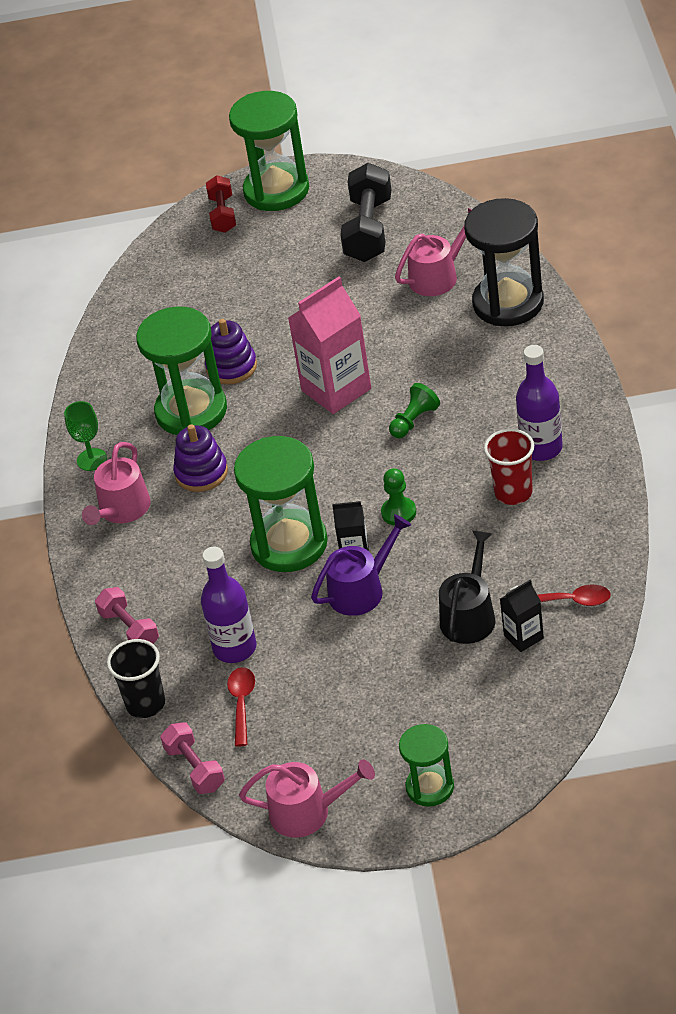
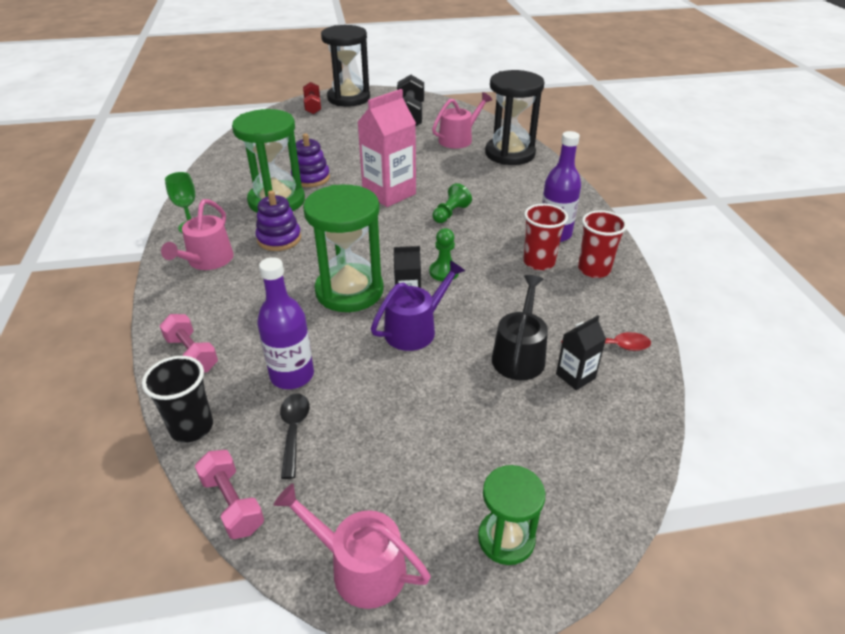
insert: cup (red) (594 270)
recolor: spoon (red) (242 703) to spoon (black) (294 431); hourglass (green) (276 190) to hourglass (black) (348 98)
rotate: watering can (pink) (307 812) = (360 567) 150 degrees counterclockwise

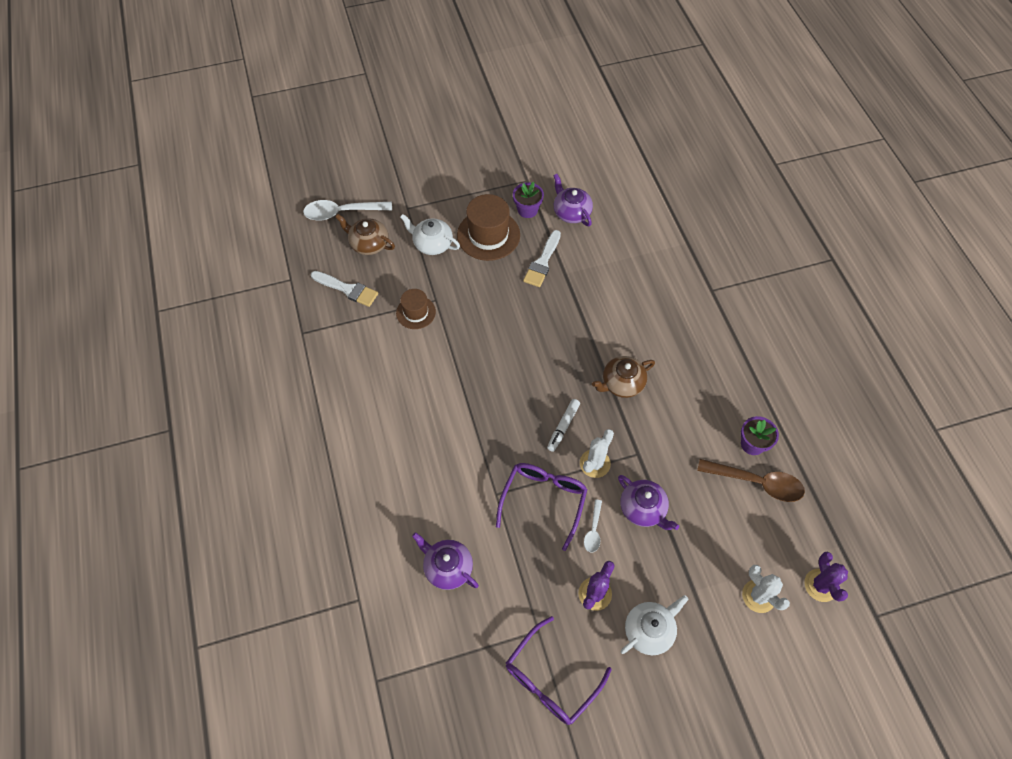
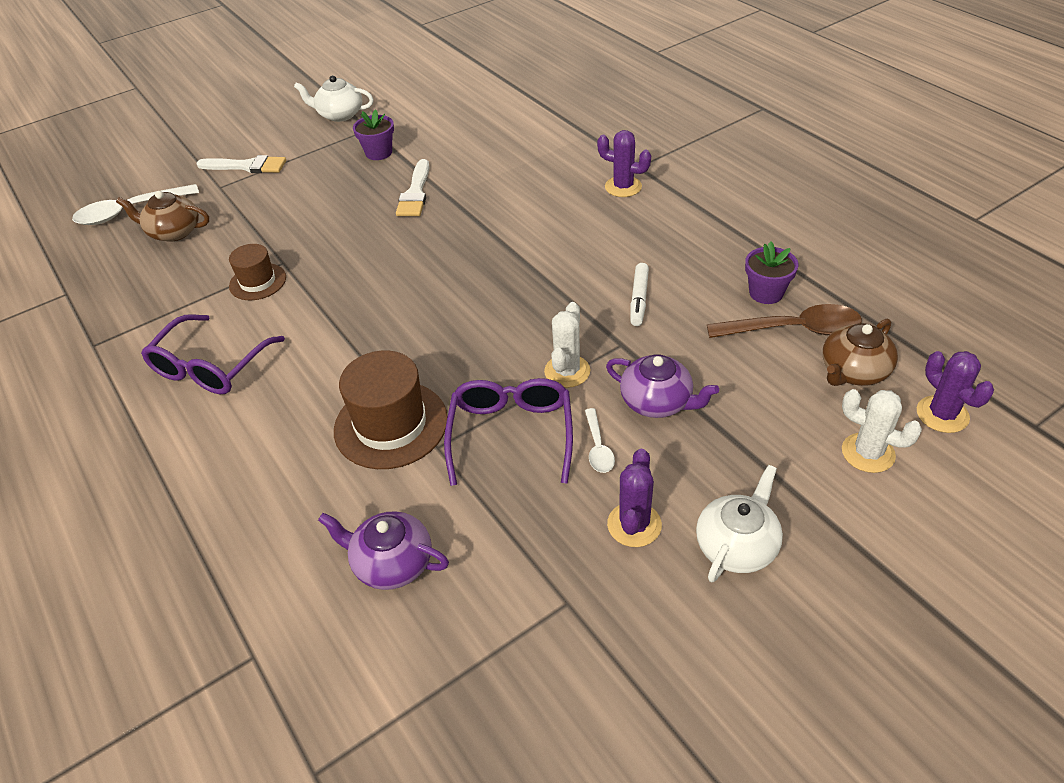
delete: teapot (purple) (571 212)
insert: cactus (purple) (623 187)
move: brush (white) (347 289) to (247 166); teapot (white) (432 244) to (340 114); hat (brown) (488 235) to (391 424); glasses (purple) (551 678) to (211 366); marker (white) (563 427) to (639 299); teapot (brown) (622 383) to (853 371)

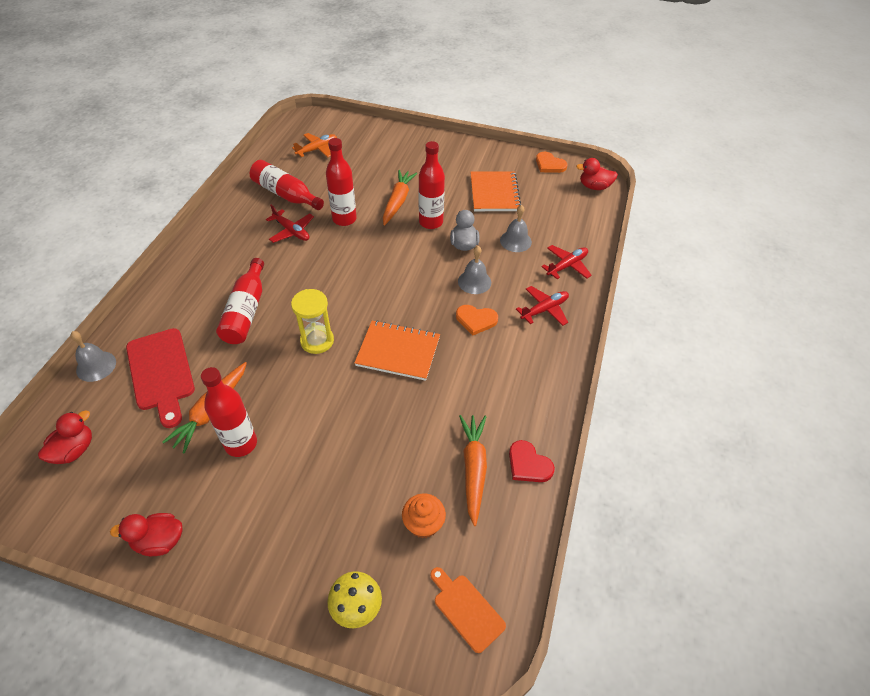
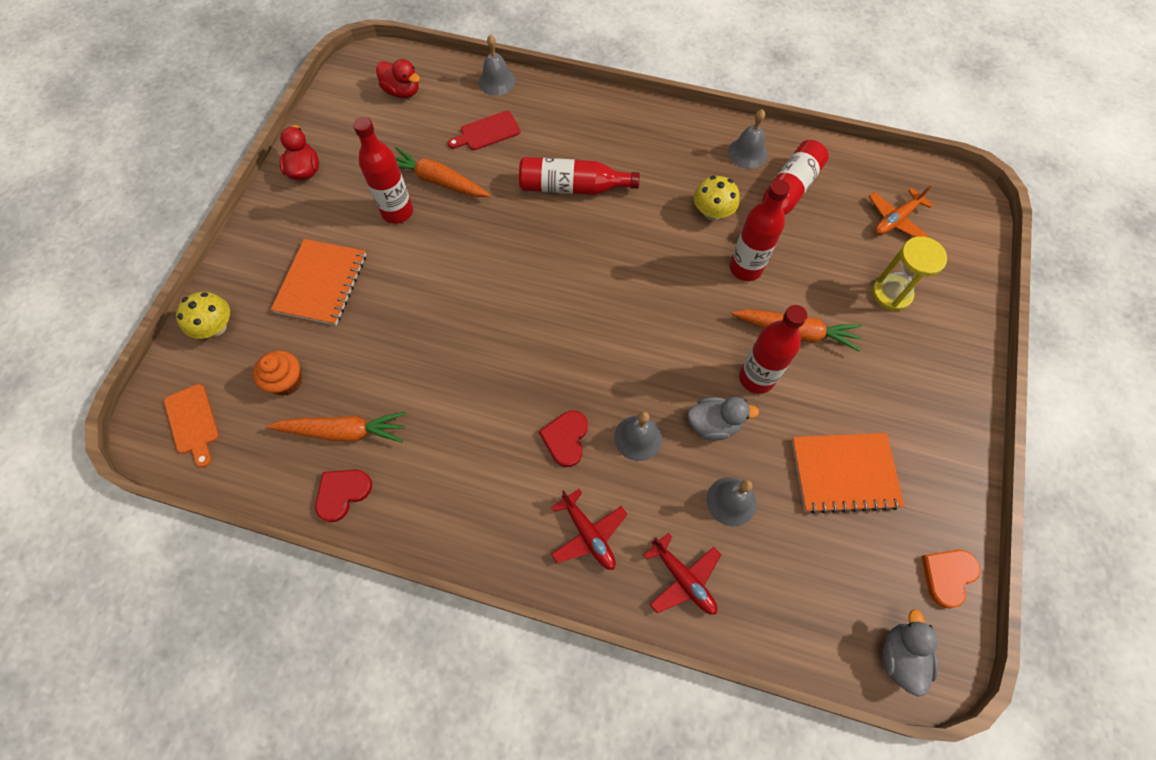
insert: bell (grey) (747 153)
move: hourglass (yellow) (317 341) to (891 294); notebook (orange) (398 351) to (321 283)
replace: plane (red) (292 231) to mushroom (yellow) (712 212)
recolor: heart (orange) (476 320) to heart (red) (566 438); duck (red) (594 187) to duck (grey) (900 656)
rotate: plane (orange) (317 149) = (895 219) 90 degrees clockwise; cutting board (orange) (466 609) = (193 422) 105 degrees clockwise
resize: cutting board (red) (161 372) = (487 132) x0.59

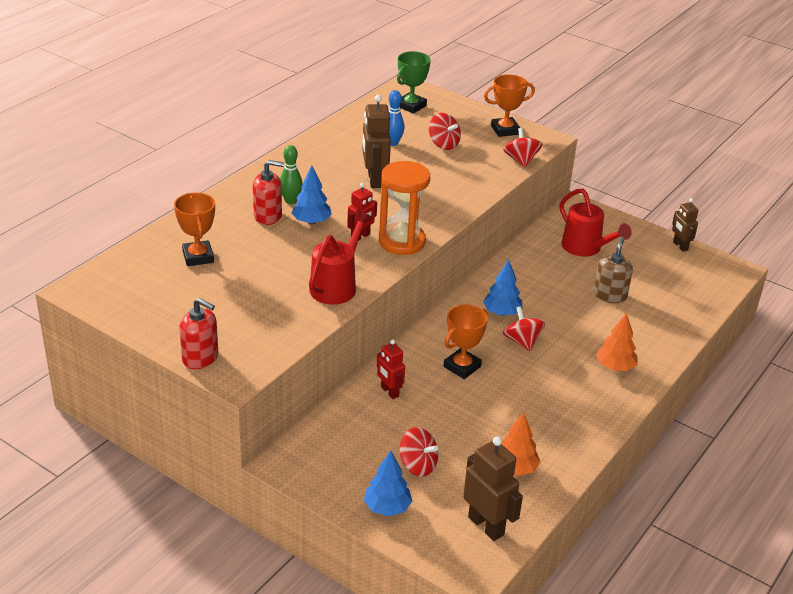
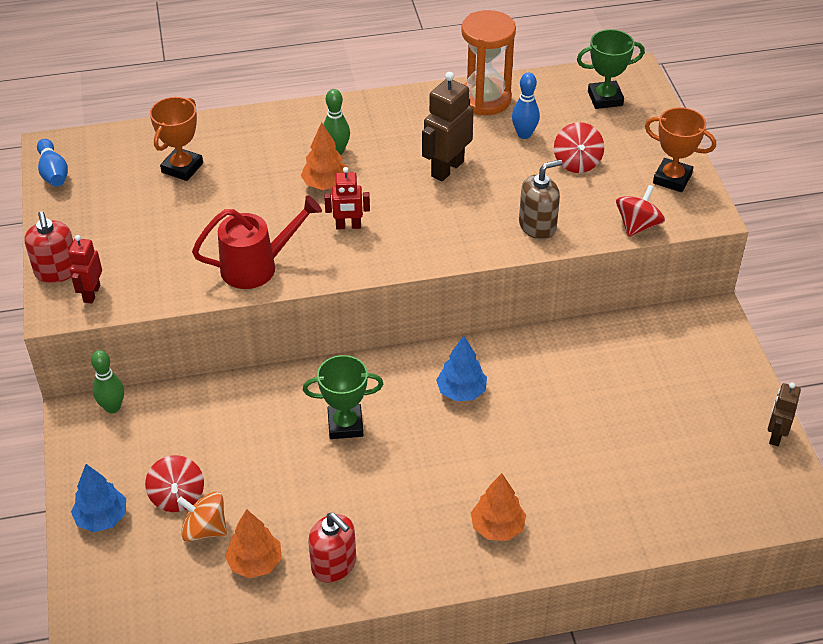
delete: robot (brown) (486 526); spinning top (red) (522 341); watering can (red) (585 248)
insert: bowling pin (blue) (53 172); bowling pin (green) (112 407); spinning top (orange) (205 529)
move: soap dispenser (red) (268 216) to (334 564); robot (red) (389 392) to (91 294); hourglass (orange) (402 242) to (485 99); soap dispenser (brown) (610 295) to (537 226)
recolor: tree (blue) (311 222) to tree (orange) (325 184); trophy (orange) (462 367) to trophy (green) (345 425)

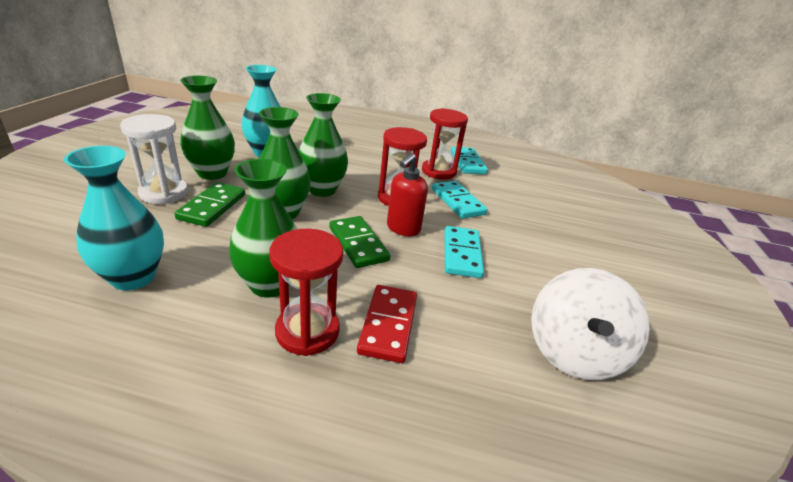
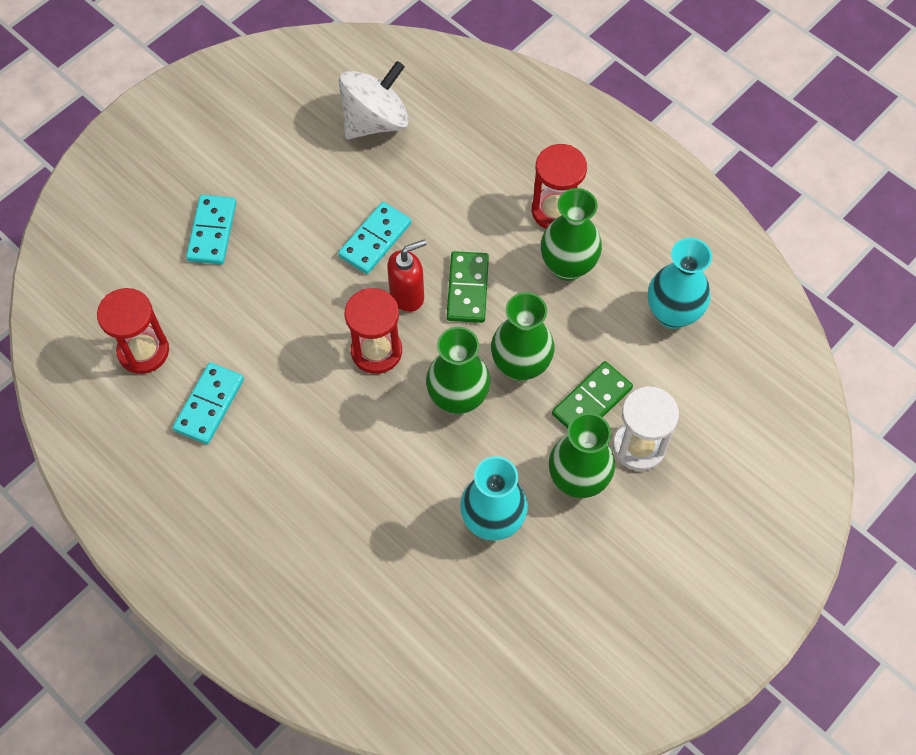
delete: domino (red) (388 325)
move: hourglass (red) (438 171) to (143 351); domino (turquoise) (457 202) to (212 231)

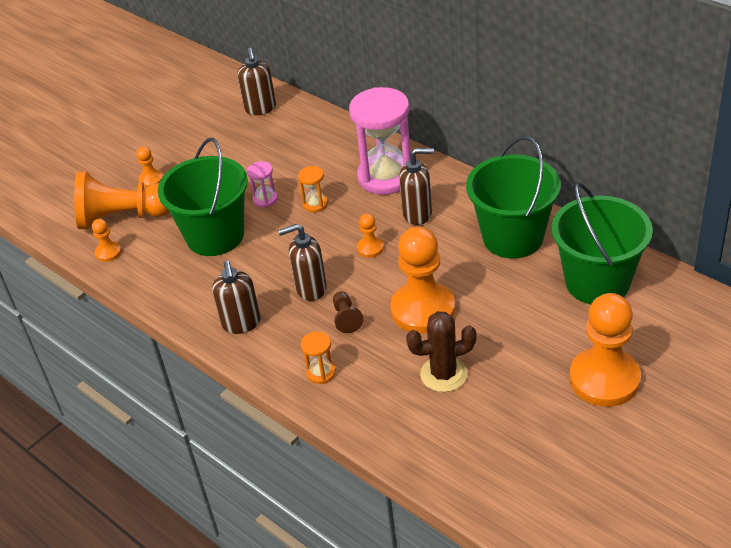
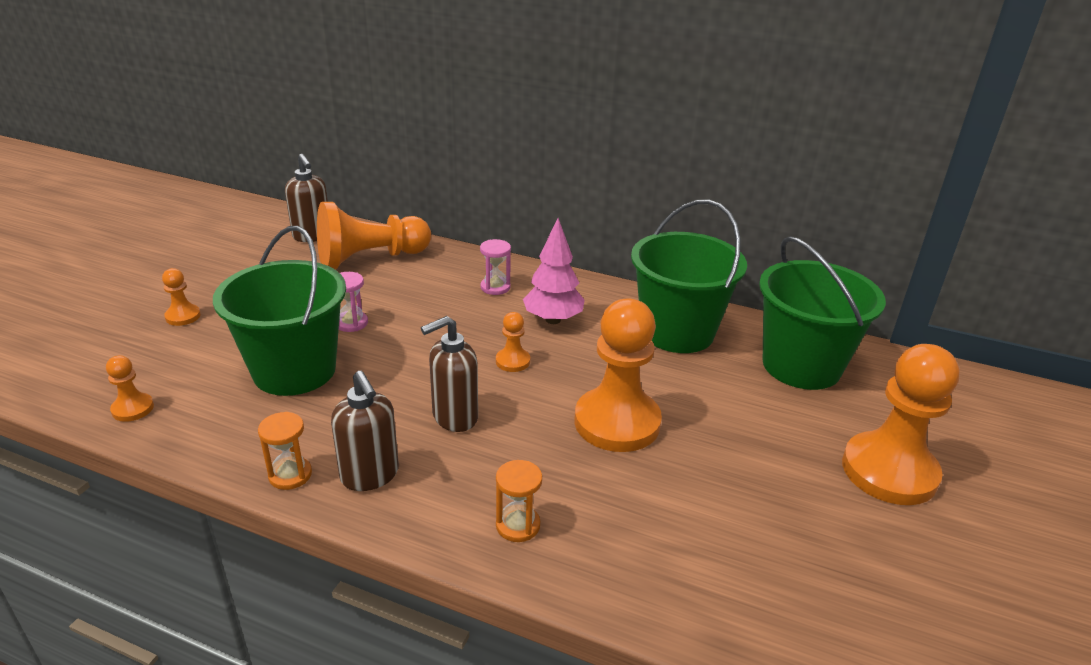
delete: pawn (brown) (346 318); cactus (brown) (444 374)
move: pawn (orange) (123 217) to (370 259); hourglass (orange) (315 204) to (290 475)
replace: soap dispenser (brown) (417 214) to tree (pink) (553 320)
resize: hourglass (pink) (386 176) = (495 287) x0.44

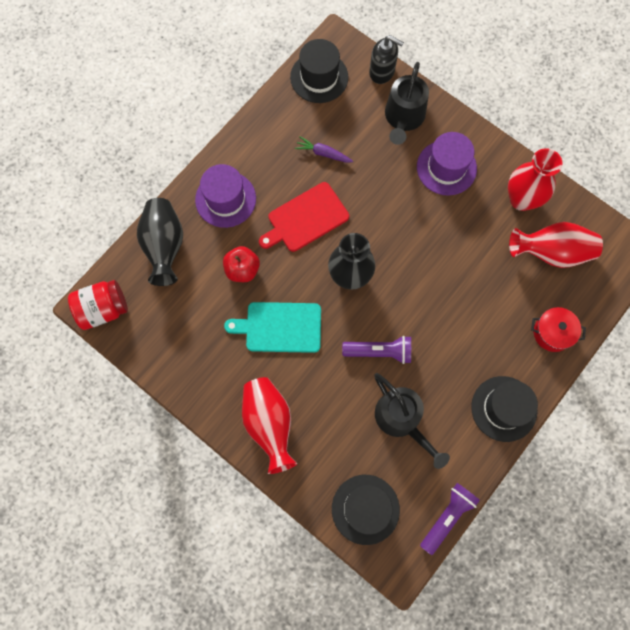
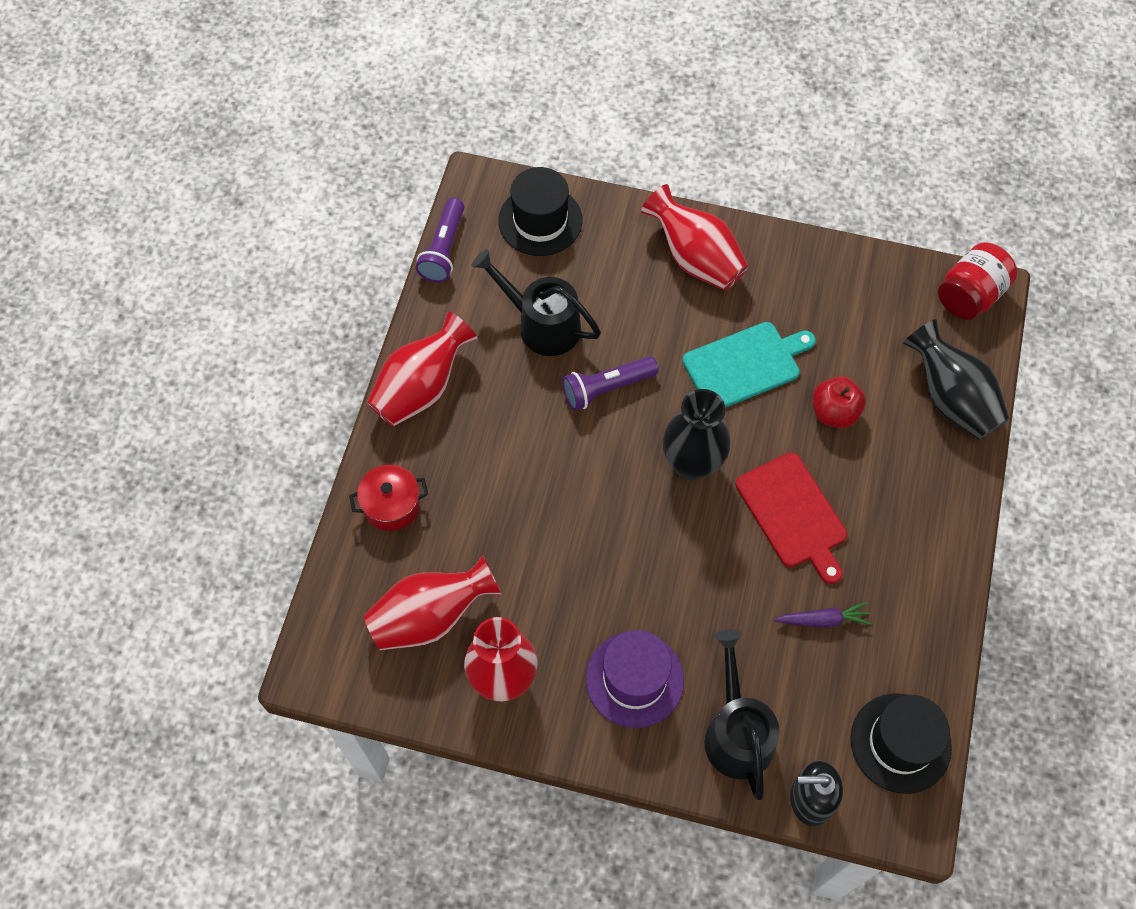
delete: hat (purple) (225 199)
replace: hat (black) (504 408) to vase (red) (421 388)
rotate: cutting board (red) (305 218) = (793 514) 120 degrees clockwise

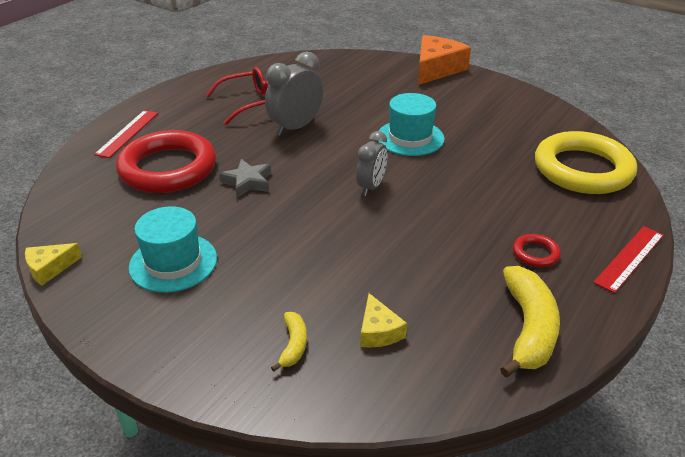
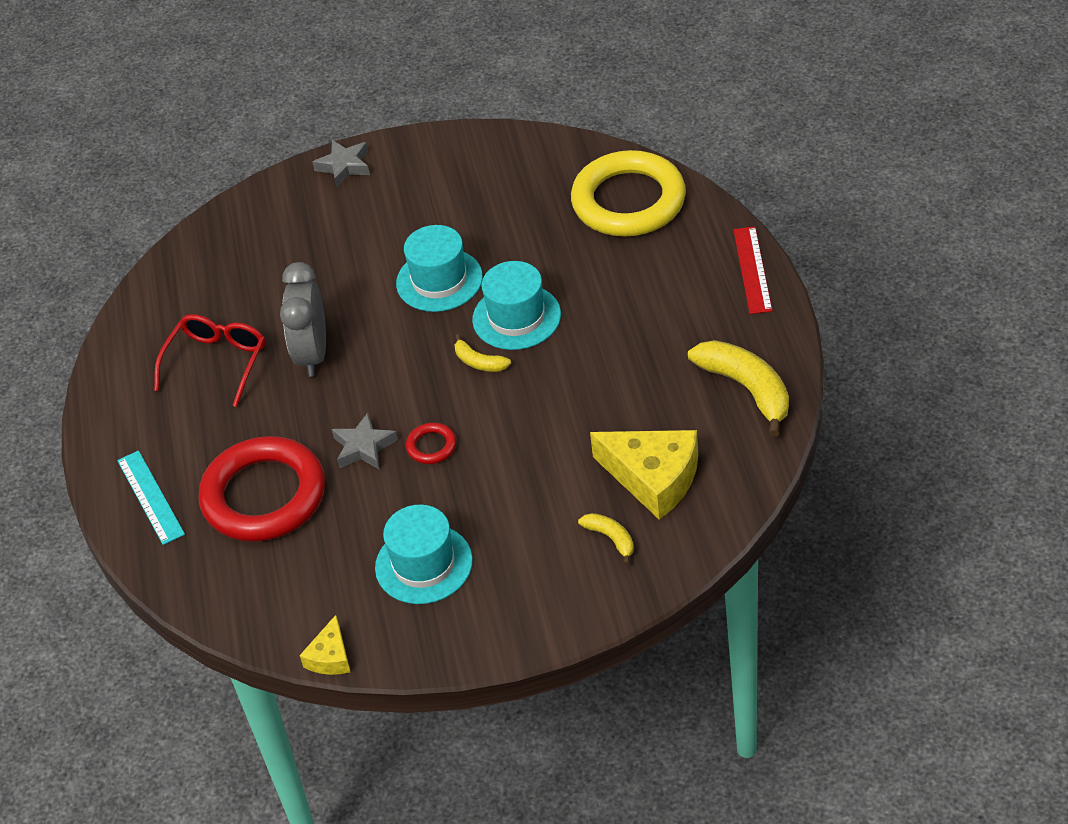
insert: hat (turquoise) (516 317)
move: ring (red) (535 253) to (431 446)
replace: clock (grey) (371 187) to banana (yellow) (479 362); cheese (orange) (436 69) to star (grey) (344 166)
recolor: ruler (red) (127 133) to ruler (turquoise) (150 497)
resize: cheese (yellow) (378 331) = (653 478) x1.94

